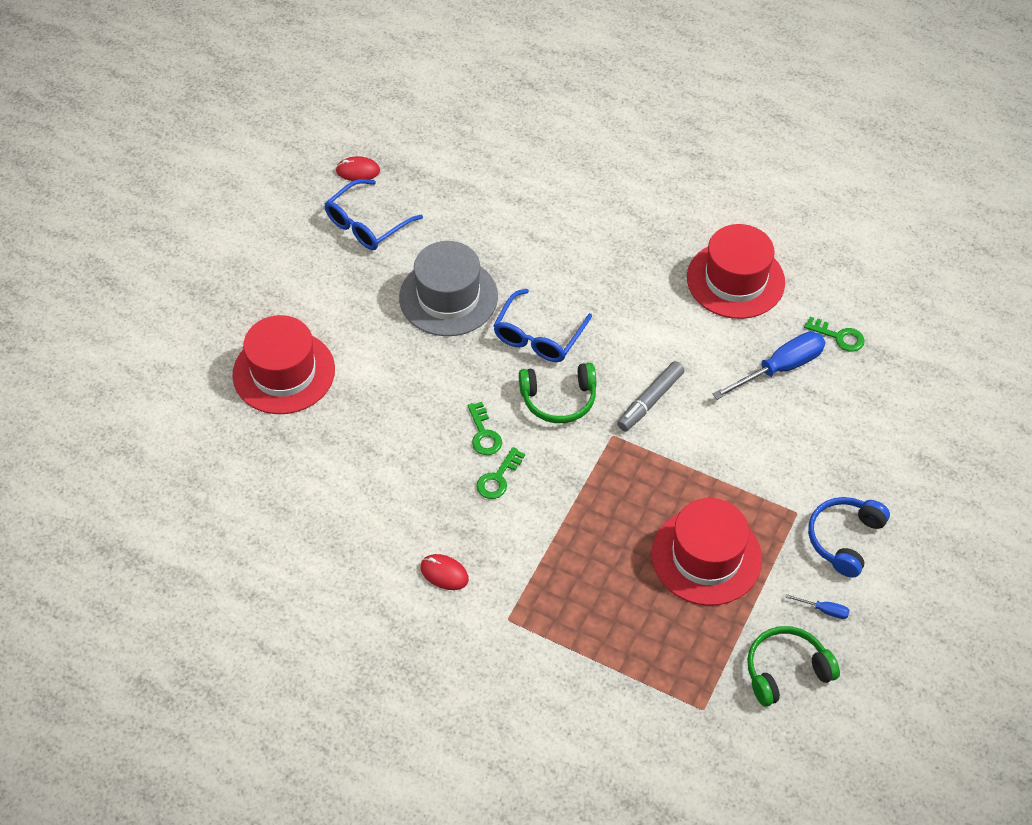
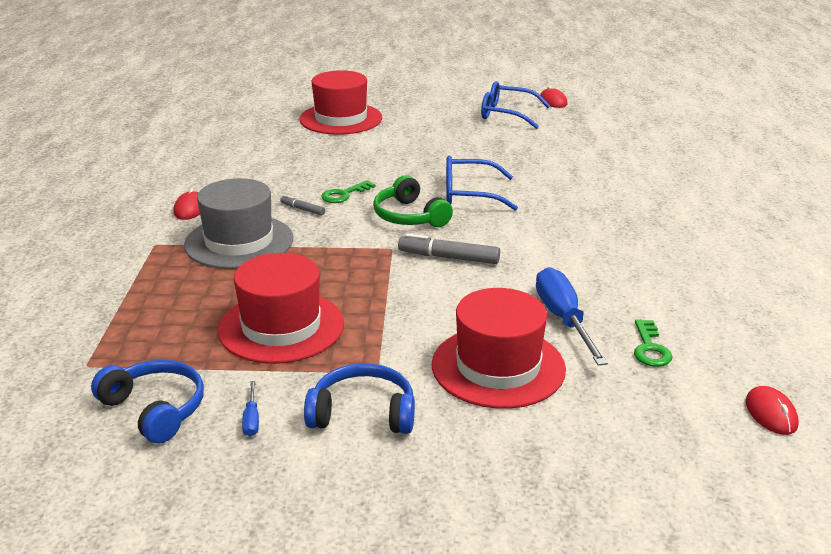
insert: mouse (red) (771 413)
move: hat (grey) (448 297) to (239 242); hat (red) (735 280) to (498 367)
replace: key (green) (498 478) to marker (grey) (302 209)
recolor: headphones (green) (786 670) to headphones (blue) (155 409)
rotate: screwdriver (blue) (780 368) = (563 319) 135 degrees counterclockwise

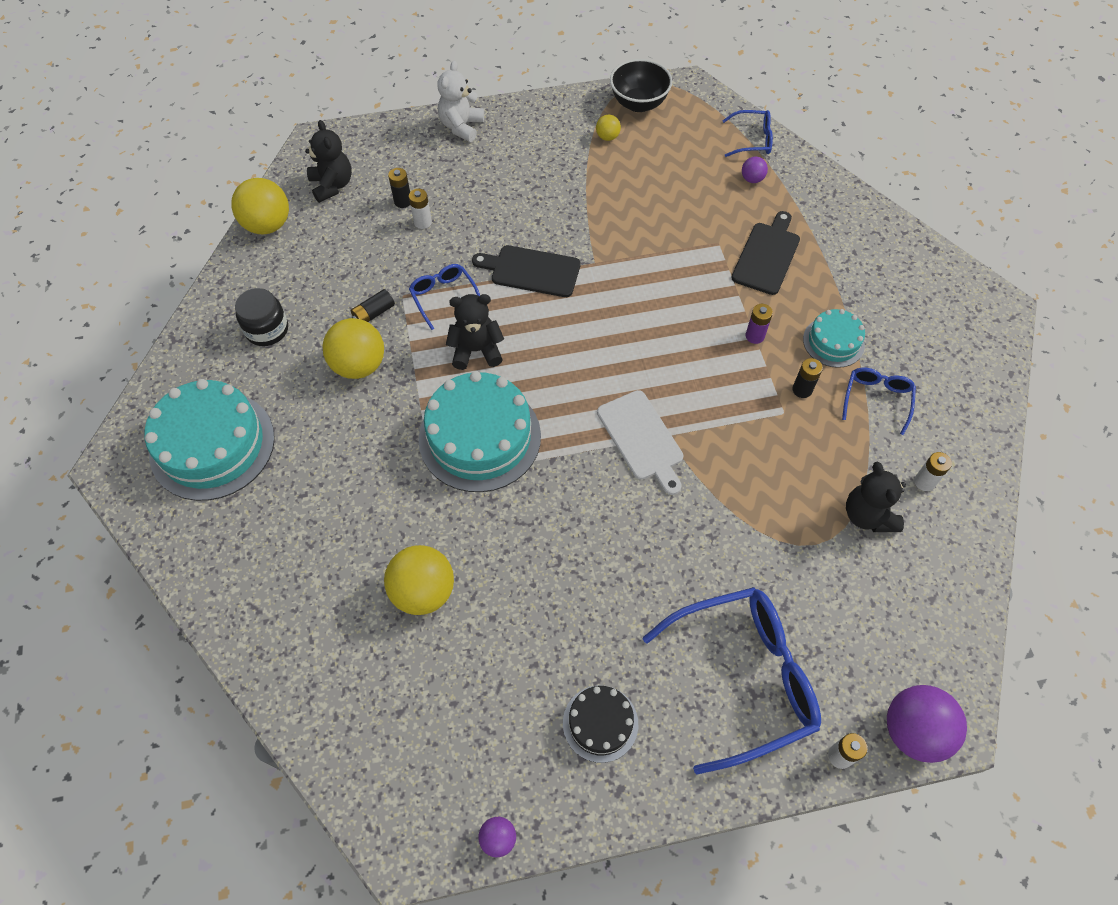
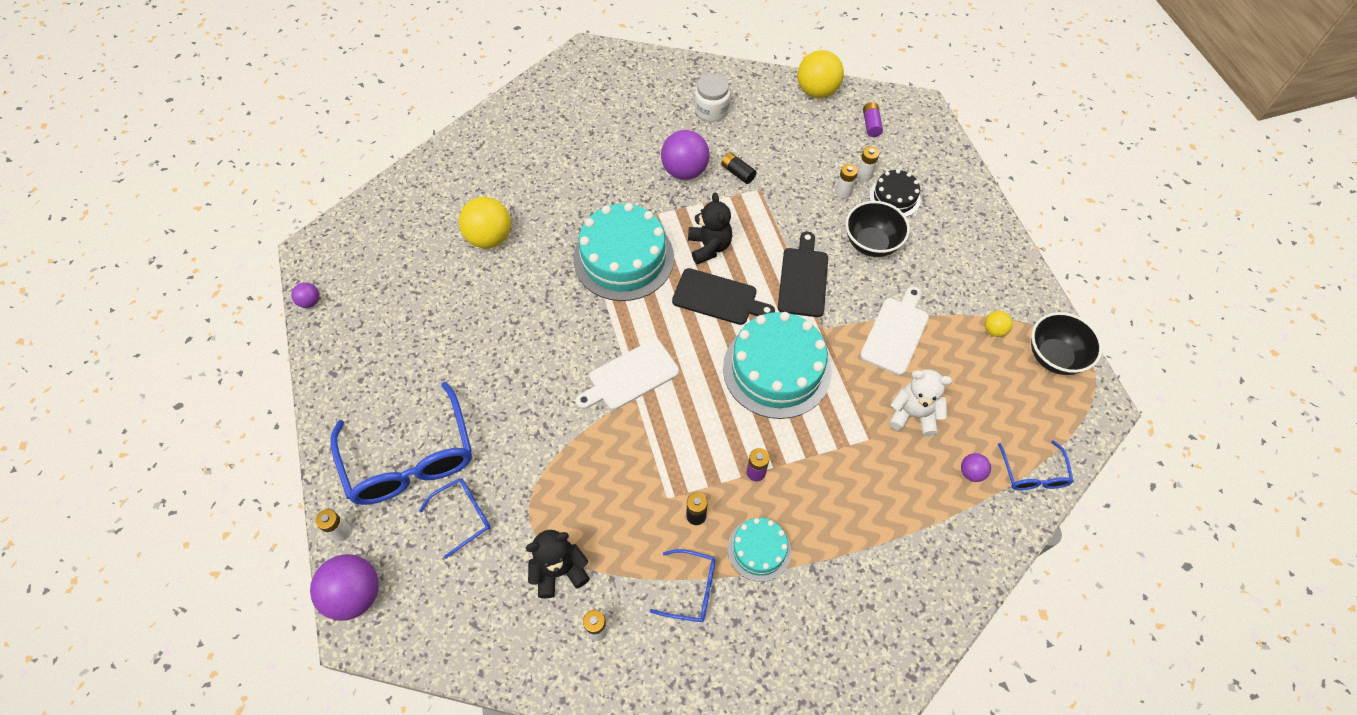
insert: bowl (black) (871 243); cutting board (white) (896 332)
move: cake (turquoise) (212 445) to (777 369); glasses (blue) (444 297) to (463 516); teddy bear (white) (461 126) to (913 415); cake (black) (600 723) to (894 197); cutting board (black) (767 255) to (718 298)
replace: teddy bear (black) (332 185) to battery (purple) (871 124)
recolor: jar (black) (267 330) to jar (white) (711 110); ball (yellow) (359 365) to ball (purple) (685 171); battery (black) (403 201) to battery (white) (864 175)

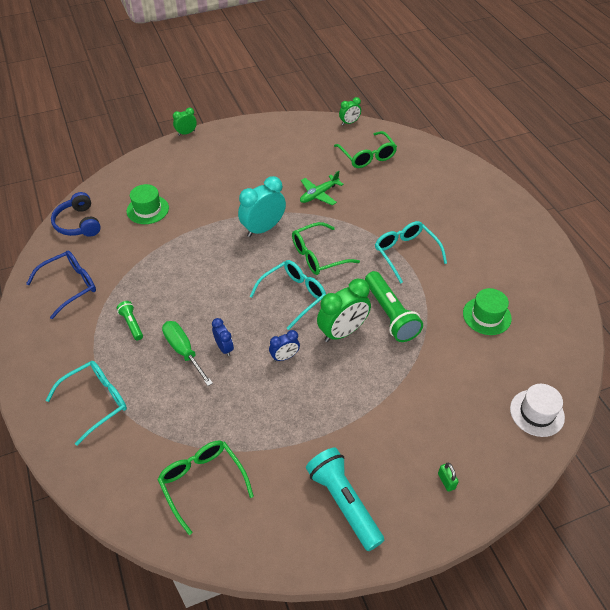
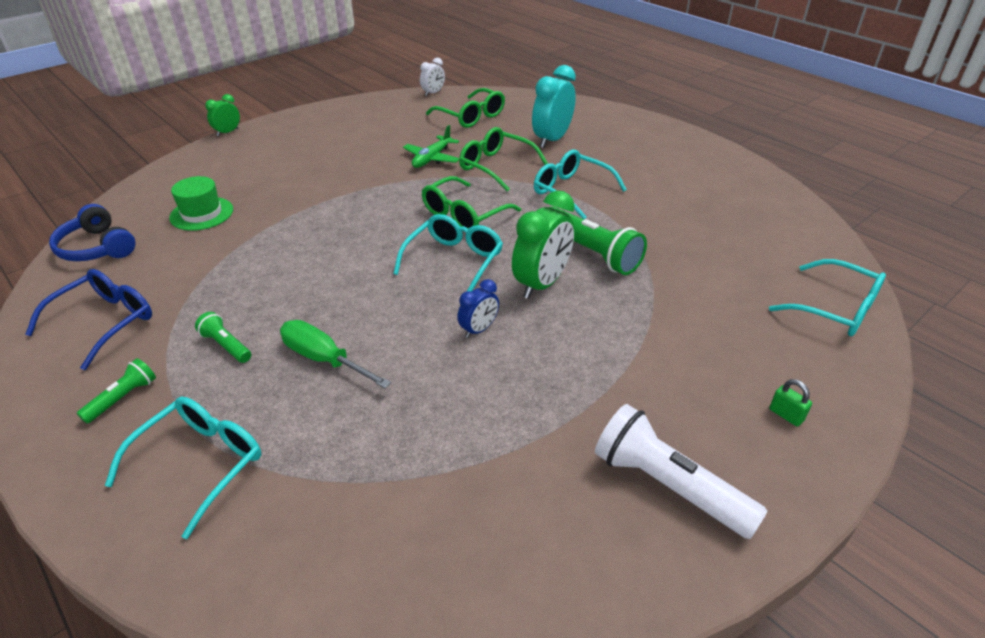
delete: clock (blue) (224 348); hat (green) (486 316)
insert: flashlight (green) (123 398)
move: glasses (green) (203 483) to (496 167); clock (turquoise) (263 229) to (552 140)
replace: hat (white) (537 413) to glasses (turquoise) (834 309)
recolor: flashlight (turquoise) (344 502) to flashlight (white) (668 486); clock (green) (349 122) to clock (white) (433 93)

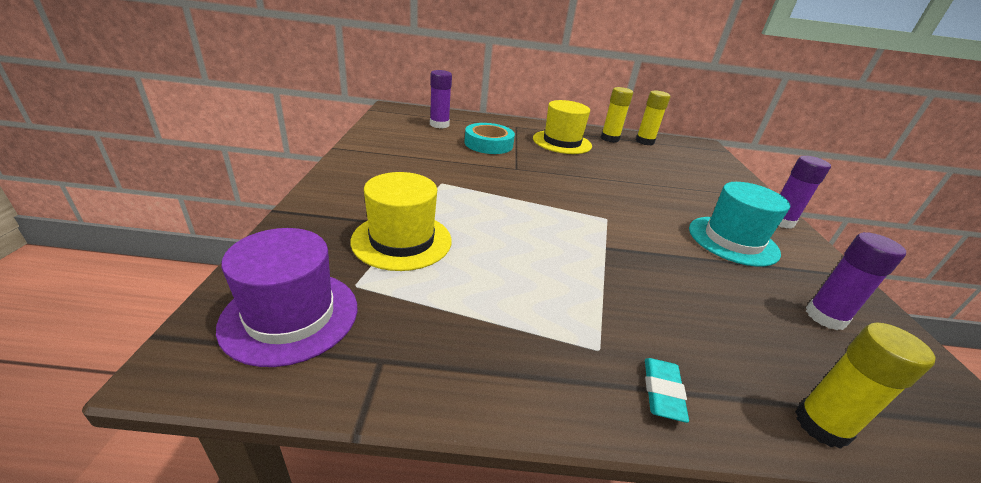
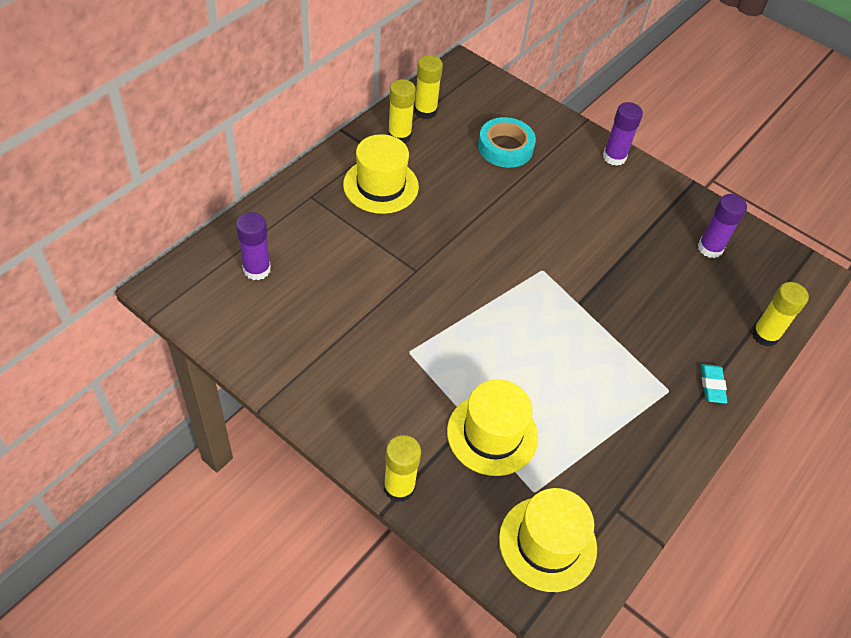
delete: hat (turquoise) (732 240)
insert: glue stick (yellow) (399 487)
move: tape (turquoise) (488 144) to (505 147)
recolor: hat (purple) (290 315) to hat (yellow) (547 543)
rotate: eraser (turquoise) (662 392) = (712 385) 45 degrees clockwise

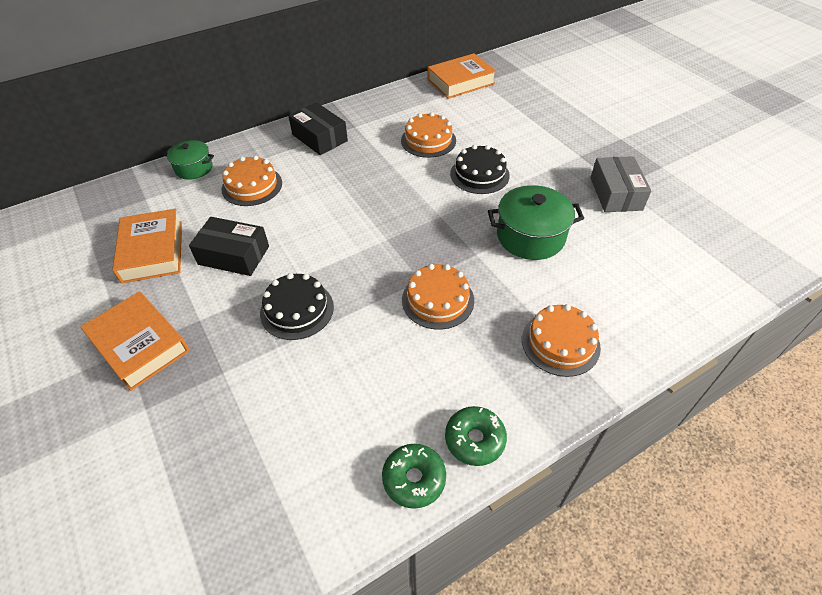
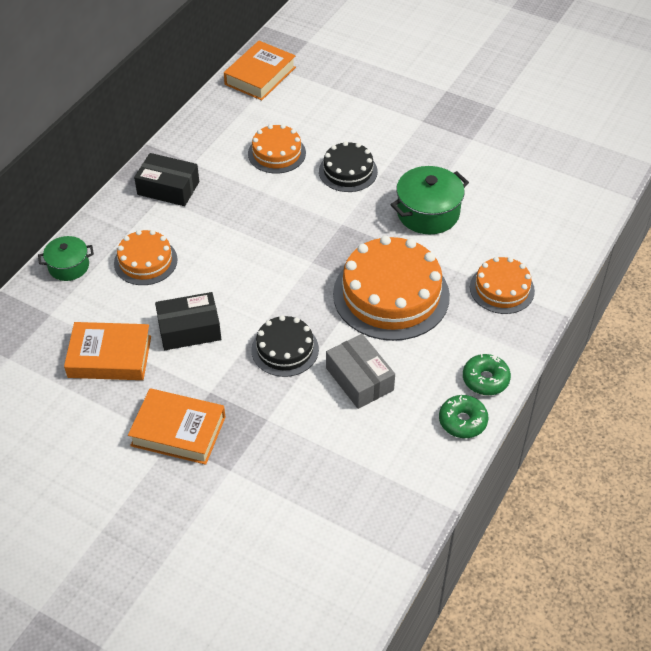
move: box (grey) (615 193) to (359 379)
rotate: book (orange) (152 251) = (109 357) 45 degrees counterclockwise
resize: cake (orange) (438 300) = (391 295) x1.80

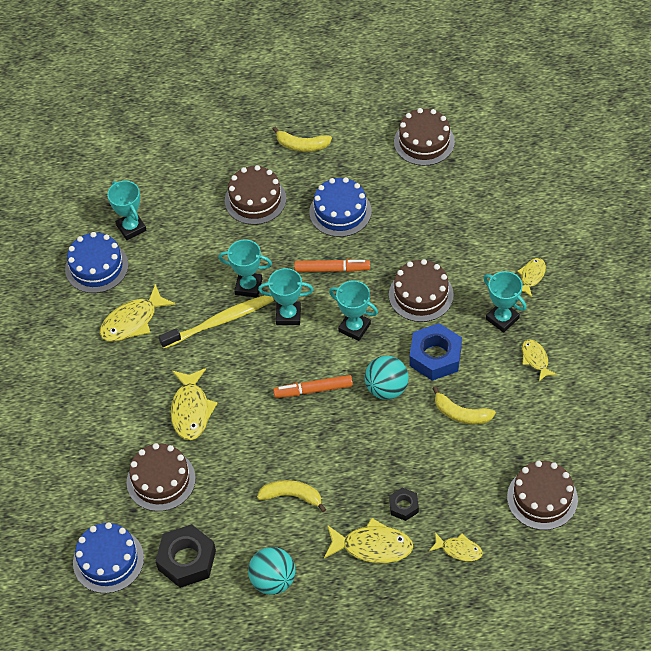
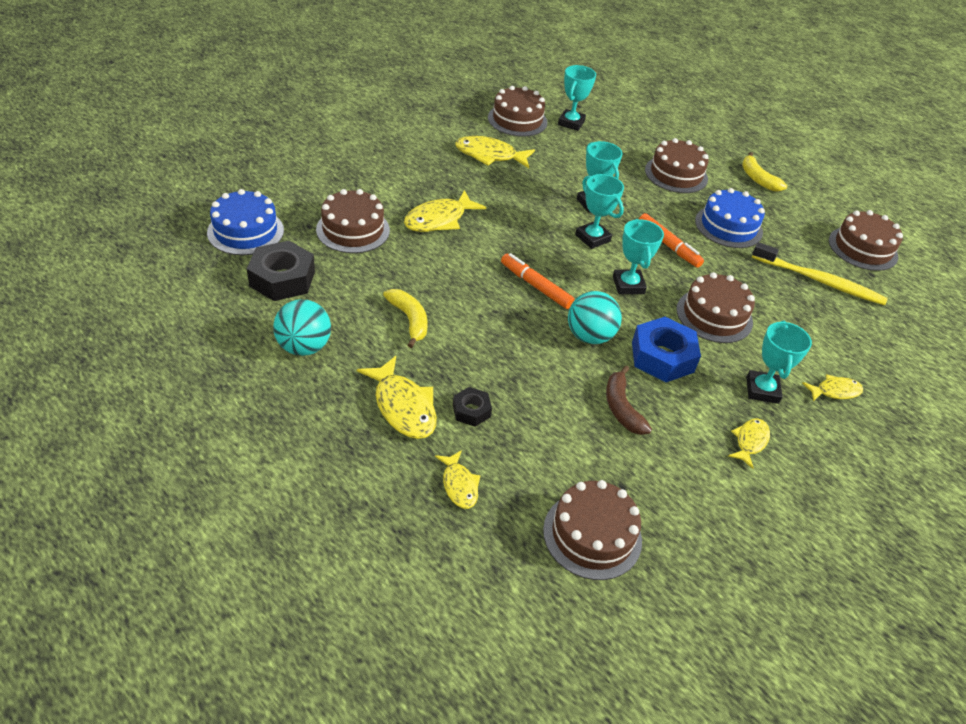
move: toothbrush (yellow) (220 321) to (819 281)
recolor: cake (blue) (96 267) to cake (brown) (517 120); banana (yellow) (461 414) to banana (brown) (622 408)

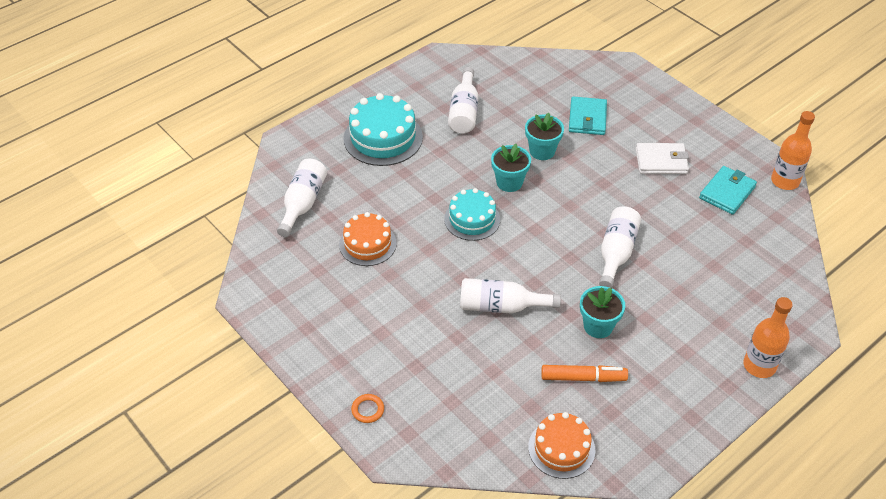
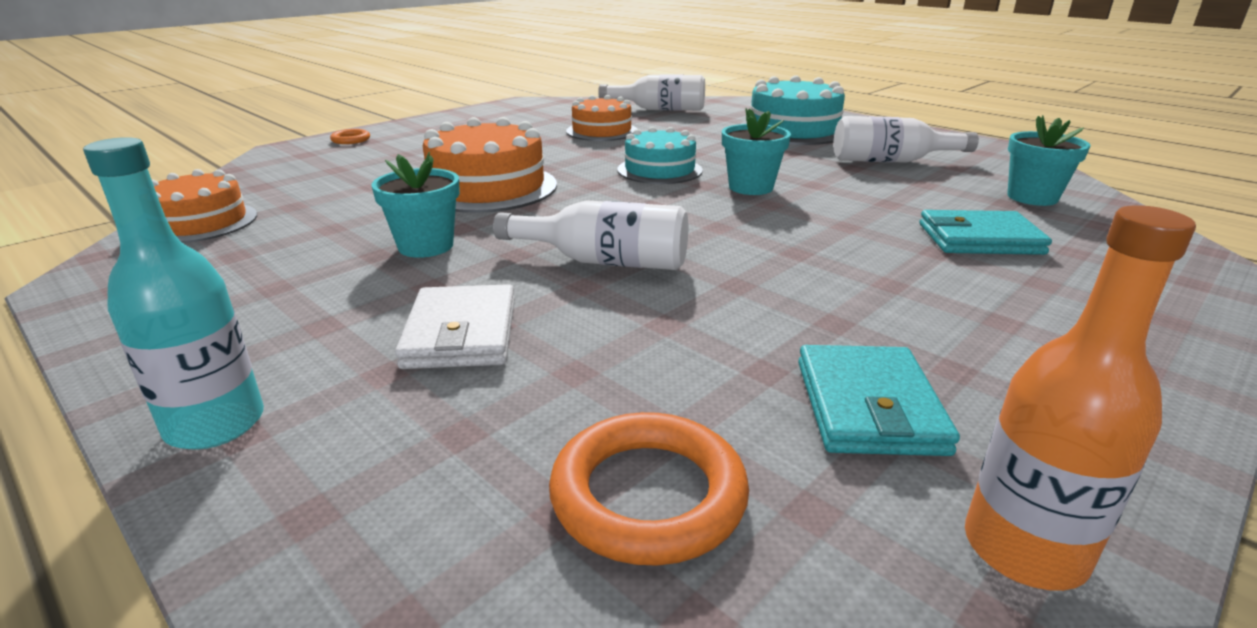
delete: marker (orange) (583 378)
insert: ring (orange) (648 495)
move: flower pot (turquoise) (542 151) to (1032 197); wallet (white) (661 161) to (461 333)
replace: bottle (white) (501 306) to cake (orange) (487 187)
recolor: bottle (orange) (759 365) to bottle (turquoise) (215 424)
rotate: wallet (turquoise) (727 192) = (869 406) 60 degrees clockwise

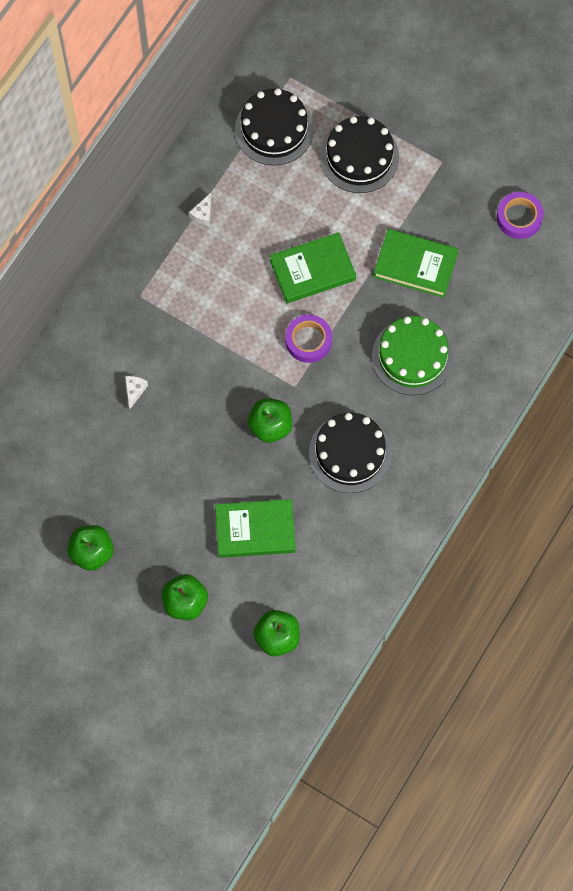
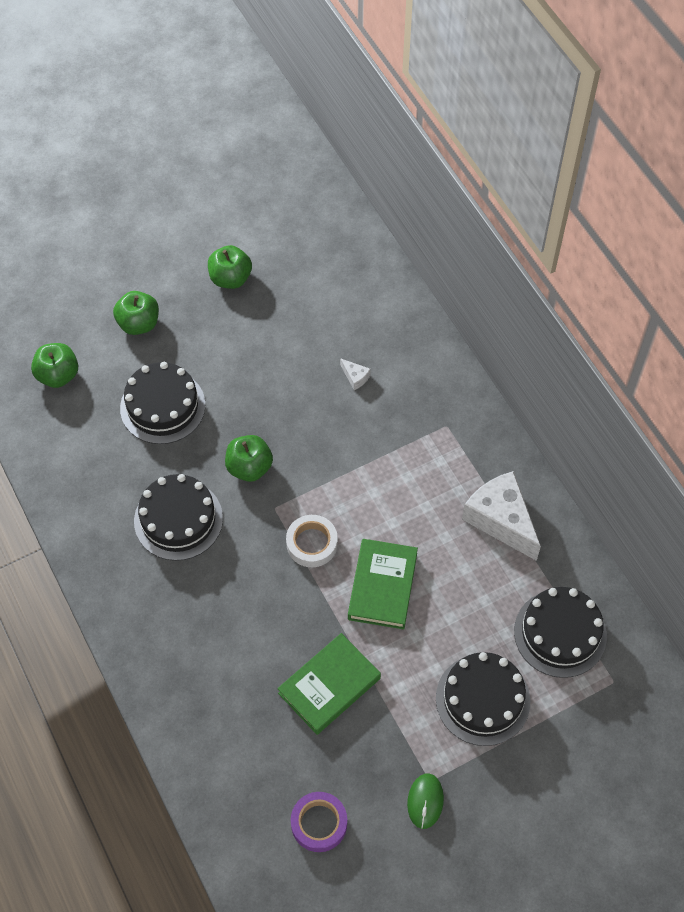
delete: cake (green) (412 356)
insert: mouse (green) (425 801)
replace: book (green) (255 530) to cake (black) (162 406)
recolor: tape (purple) (308 340) to tape (white) (312 543)
resize: cheese (white) (203 214) = (501 520) x2.49

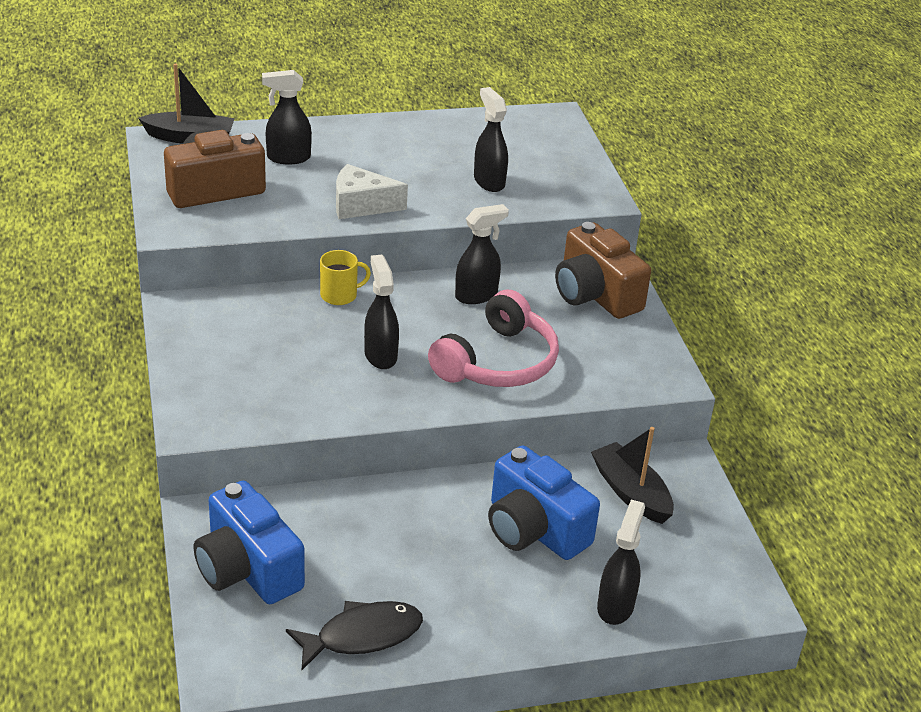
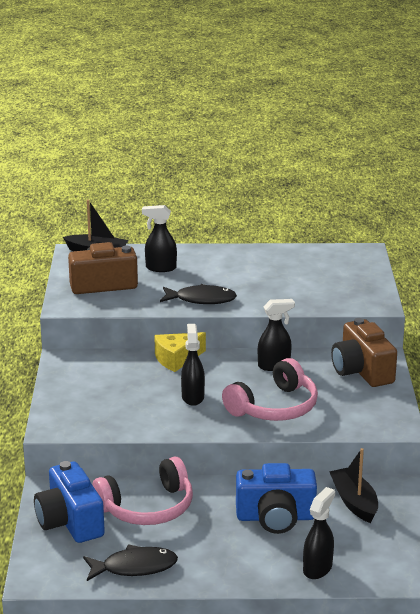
delete: spray bottle (black) (489 181)
insert: headphones (pink) (148 507)
replace: mug (yellow) (339 295) to cheese (yellow) (176 359); cheese (white) (361 205) to fish (black) (201 299)
rotate: camera (blue) (534 529) = (275 517) 60 degrees counterclockwise

